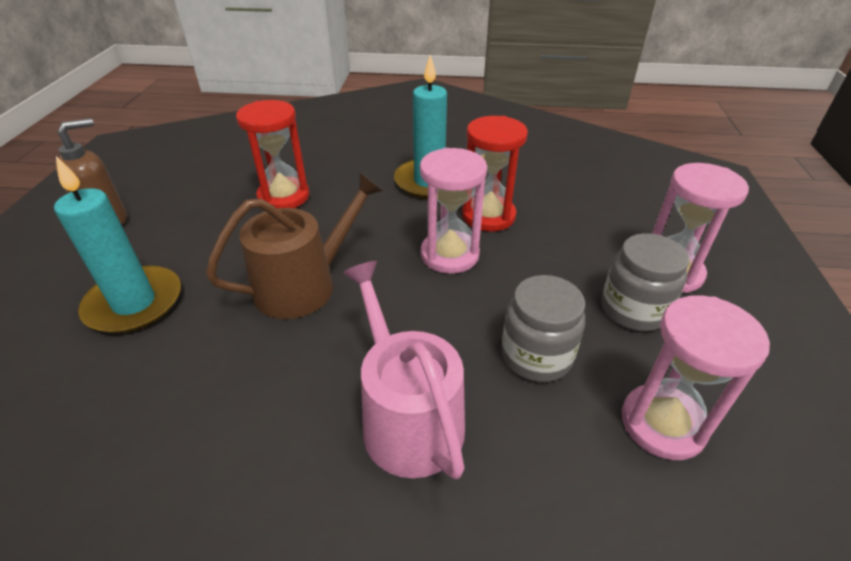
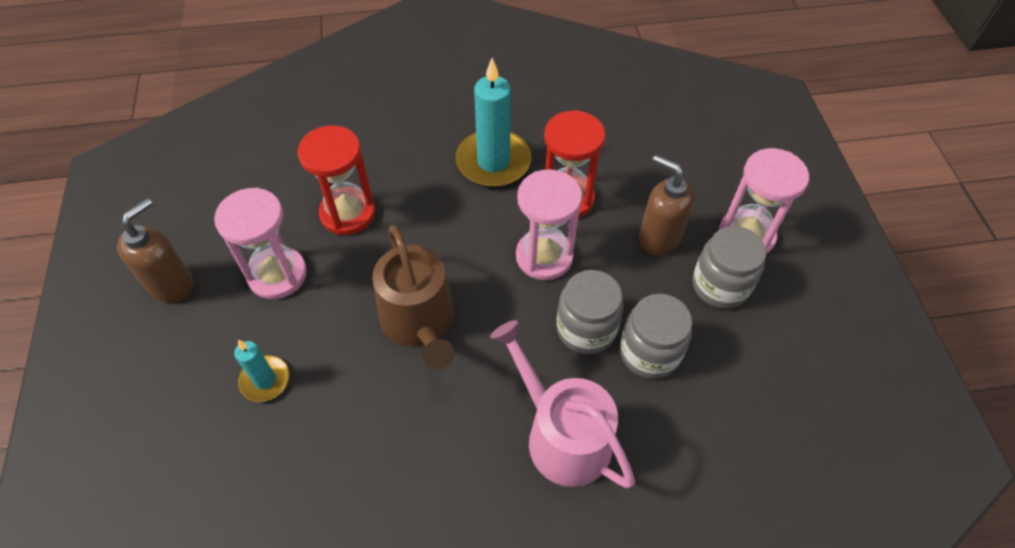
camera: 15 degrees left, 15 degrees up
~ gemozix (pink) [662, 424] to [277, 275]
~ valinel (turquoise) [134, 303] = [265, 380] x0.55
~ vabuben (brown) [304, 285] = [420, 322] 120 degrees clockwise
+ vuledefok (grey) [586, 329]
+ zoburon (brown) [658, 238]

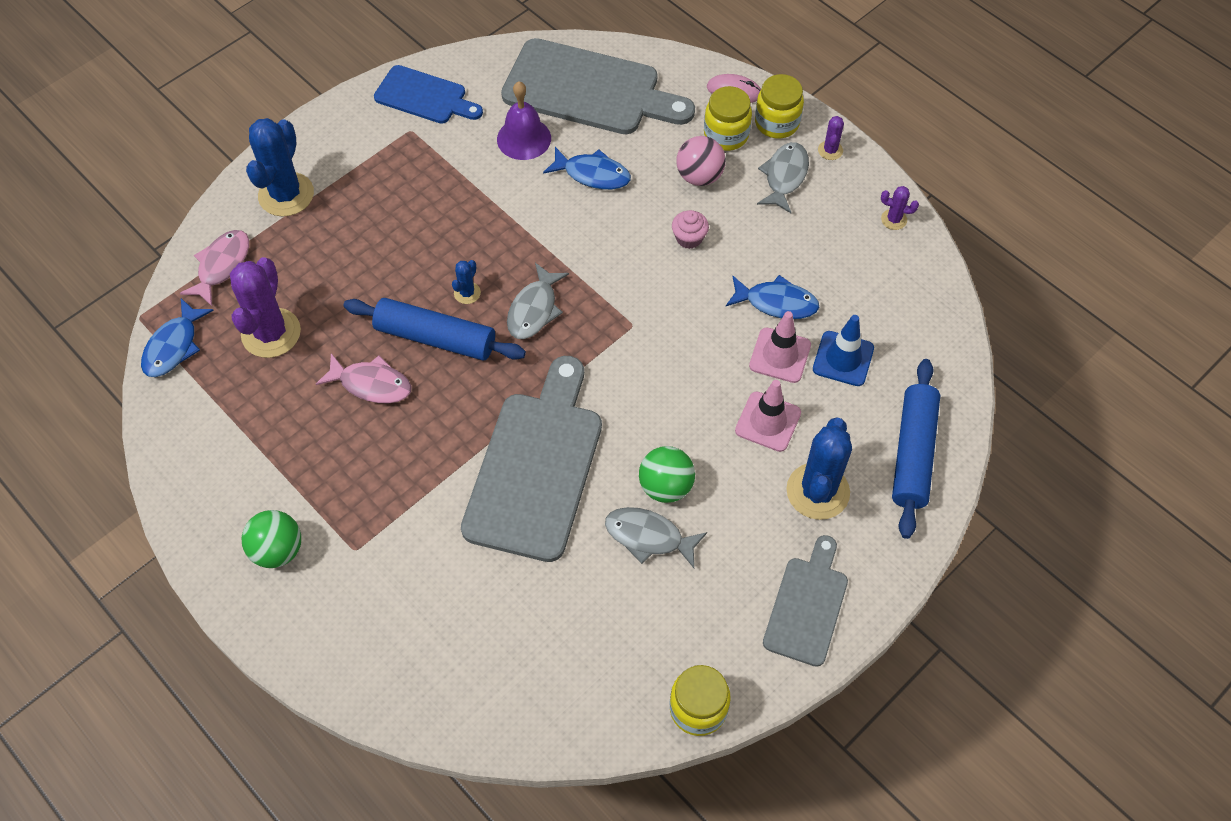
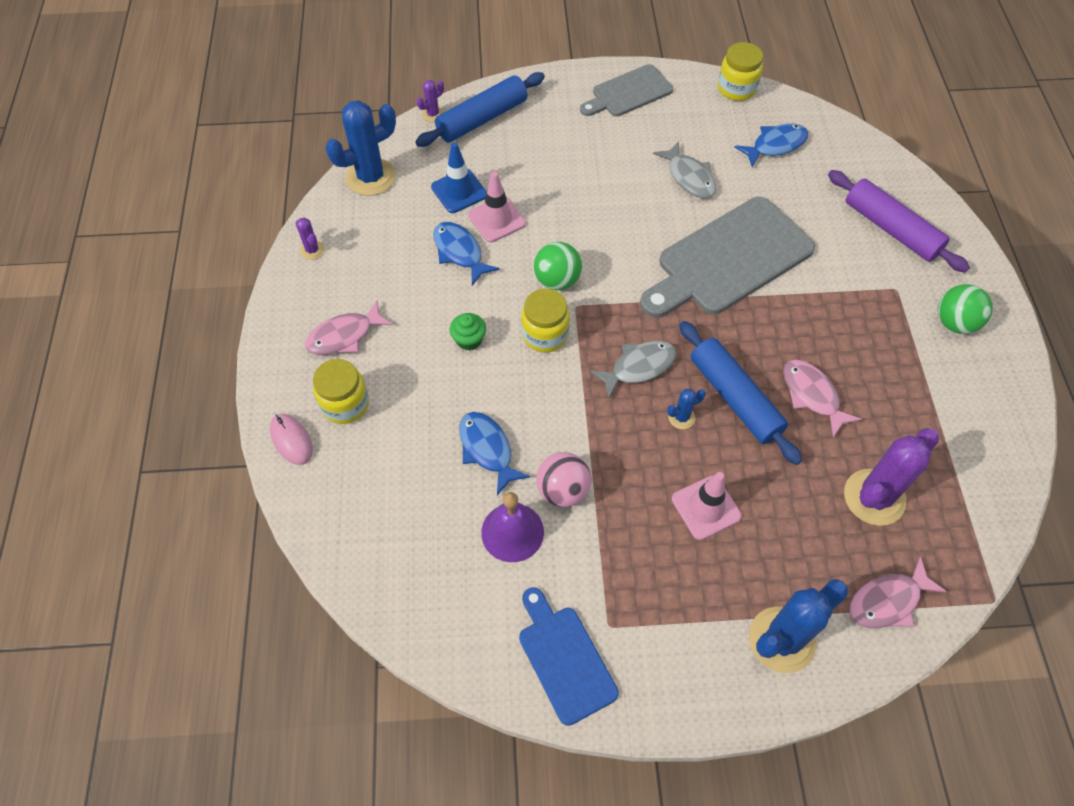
camera: 140 degrees left, 0 degrees up
~ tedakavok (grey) [784, 176] to tedakavok (pink) [344, 336]
~ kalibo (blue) [817, 491] to [371, 177]
~ kalibo (purple) [830, 150] to [433, 114]
~ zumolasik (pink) [689, 238] to zumolasik (green) [469, 340]
~ vuledefok (yellow) [777, 123] to [545, 334]
~ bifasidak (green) [666, 486] to [557, 280]
~ bifasidak (pink) [699, 176] to [563, 490]
~ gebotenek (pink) [768, 422] to [706, 507]
~ tedakavok (blue) [174, 346] to [775, 145]
+ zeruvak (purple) [891, 229]
- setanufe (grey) [589, 90]

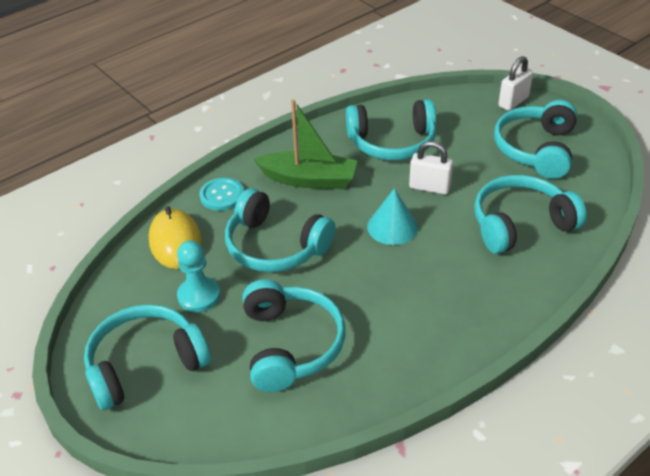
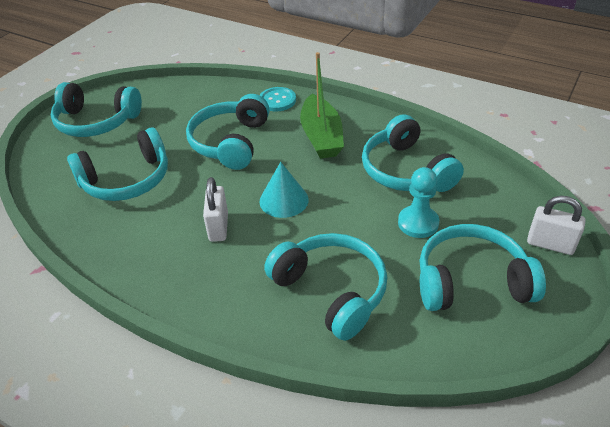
camera: 70 degrees right, 0 degrees up
~ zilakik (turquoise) [145, 364] = [96, 122] 150 degrees clockwise
~ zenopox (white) [429, 187] to [218, 227]
~ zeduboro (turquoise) [199, 296] to [418, 223]
- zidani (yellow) [175, 242]

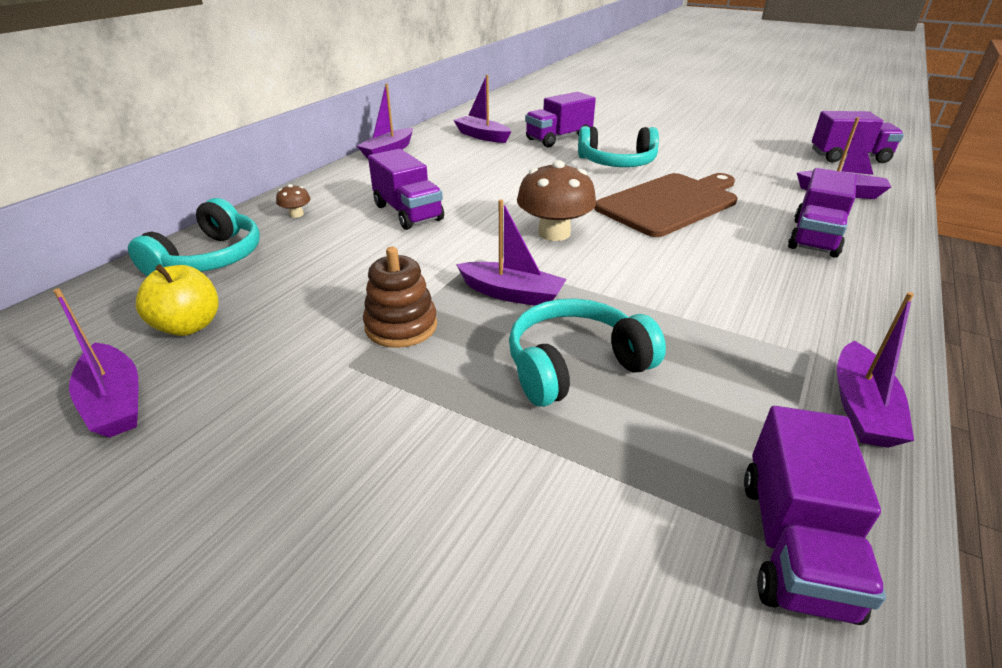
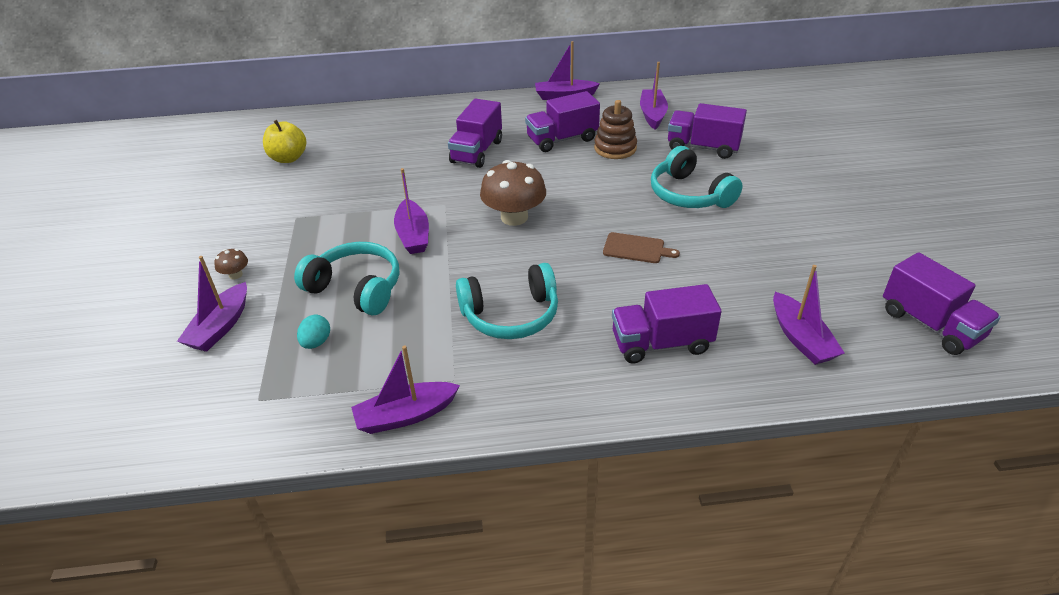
camera: 55 degrees right, 5 degrees up
~ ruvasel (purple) [115, 402] to [220, 327]
~ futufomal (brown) [296, 214] to [235, 275]
+ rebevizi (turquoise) [316, 342]
~ zilakik (turquoise) [209, 259] to [511, 315]
~ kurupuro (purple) [794, 544] to [562, 139]
~ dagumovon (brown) [401, 326] to [615, 148]
~ setanufe (brown) [670, 203] = [636, 248] x0.44

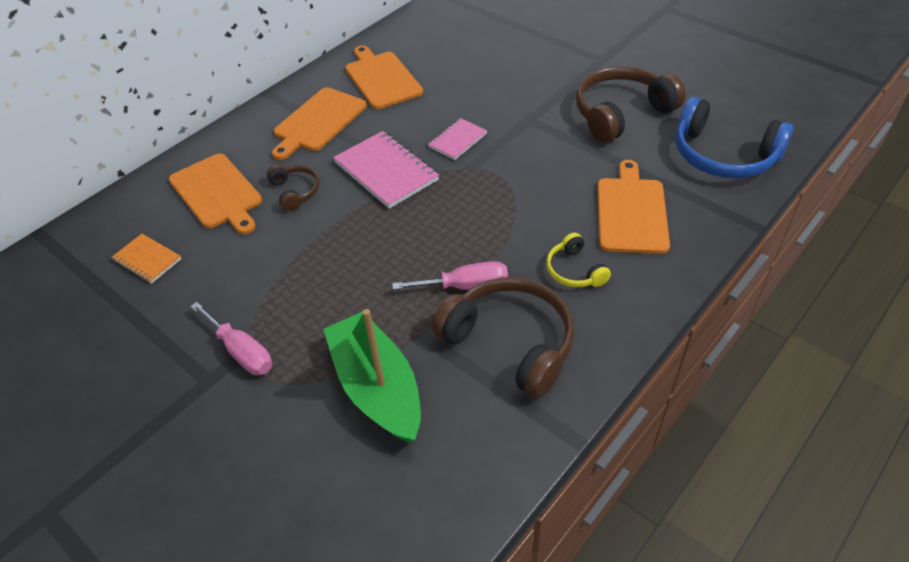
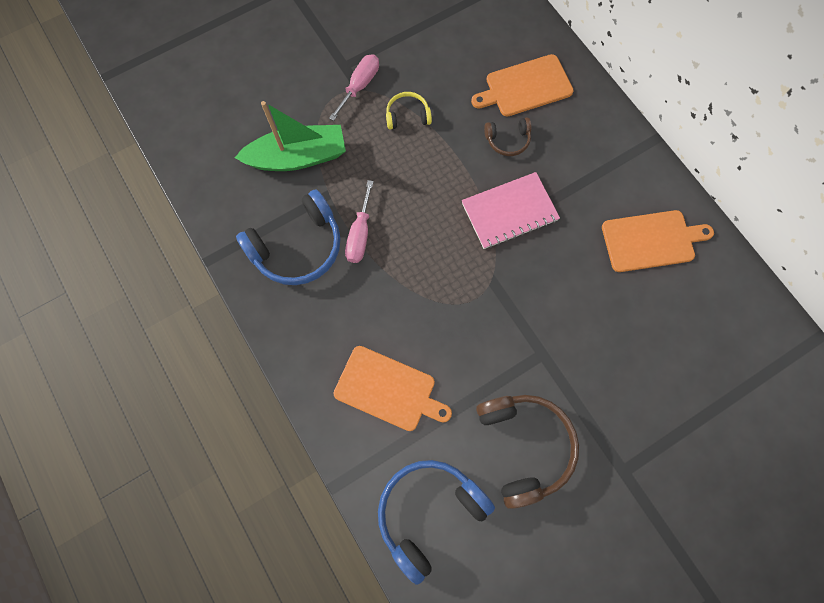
camera: 105 degrees right, 25 degrees up
~ zilakik (brown) [510, 342] to zilakik (blue) [298, 247]
~ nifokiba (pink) [241, 351] = [359, 86] 150 degrees clockwise
~ zilakik (yellow) [574, 270] to [407, 115]
- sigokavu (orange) [147, 260]
- setanufe (orange) [318, 121]
- sigokavu (pink) [457, 140]

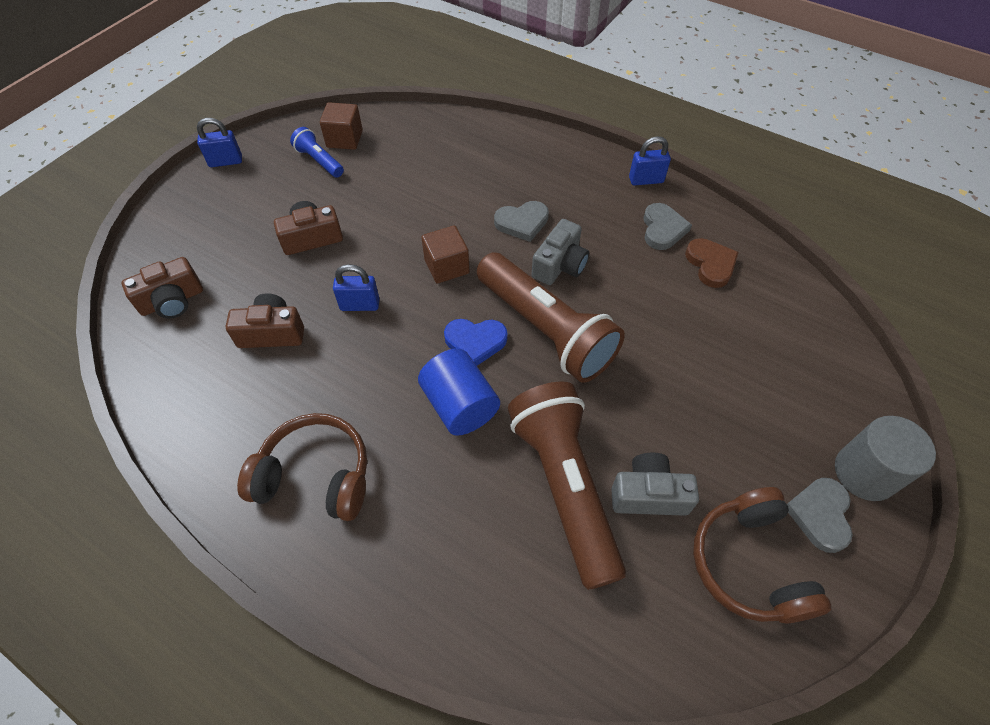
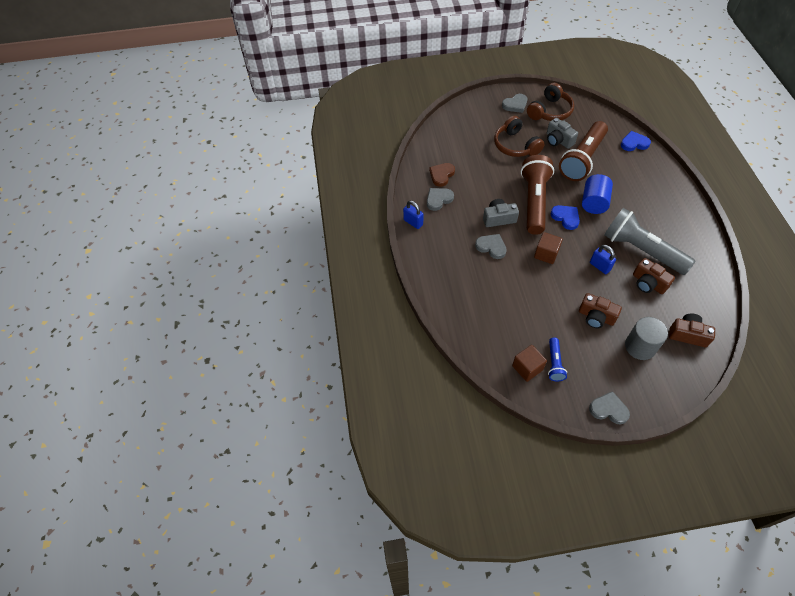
camera: 130 degrees left, 0 degrees up
~ zilakik (brown) [315, 476] to [515, 145]
~ zenopox (blue) [225, 161] to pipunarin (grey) [608, 409]
+ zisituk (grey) [641, 250]
+ pipunarin (blue) [634, 143]
~ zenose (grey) [865, 473] to [640, 346]

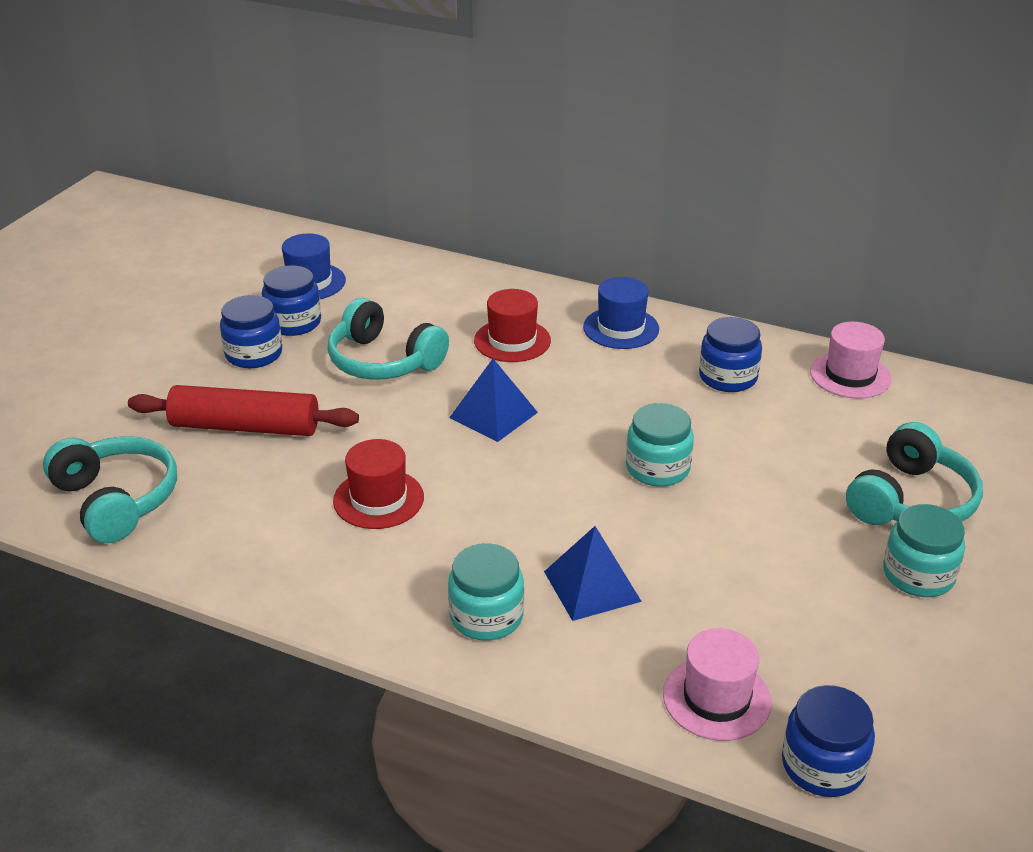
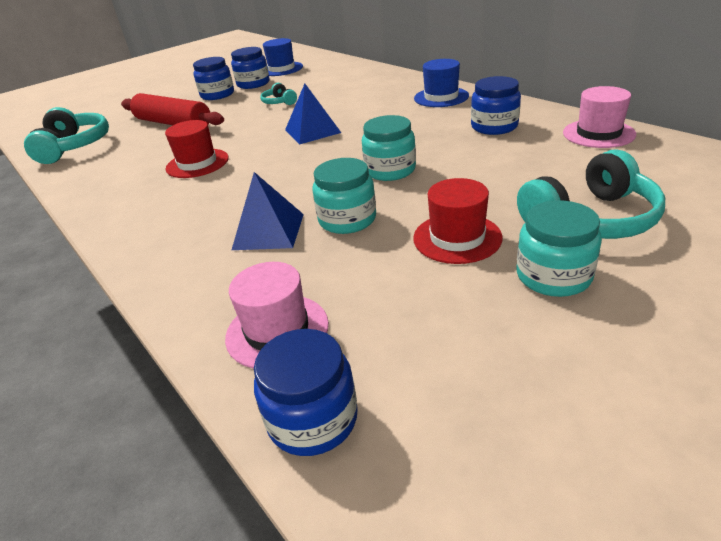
camera: 30 degrees right, 0 degrees up
~ zilakik (turquoise) [383, 361] = [279, 102] x0.50
~ vuledefok (turquoise) [486, 616] to [347, 219]
~ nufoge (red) [512, 341] to [457, 238]

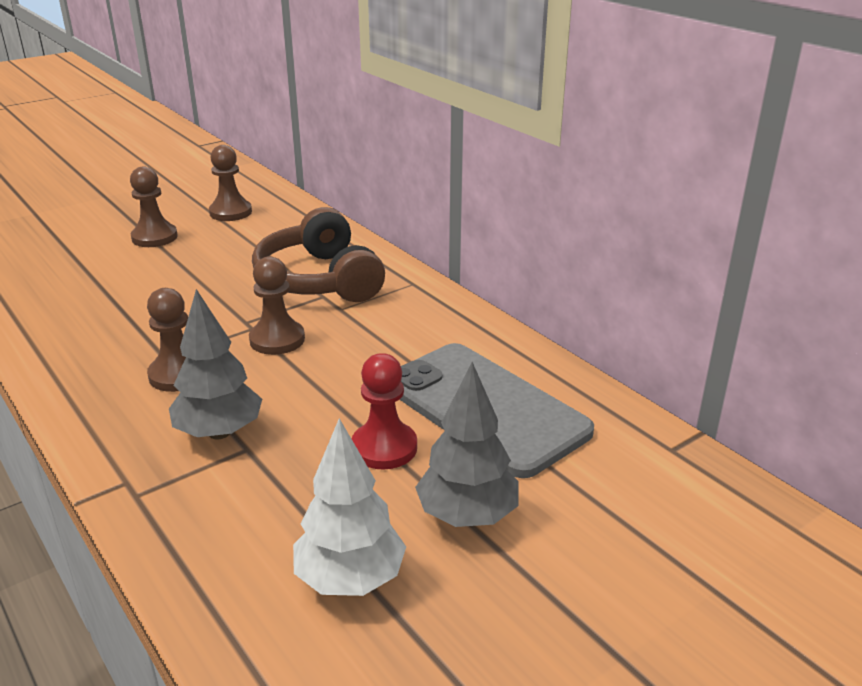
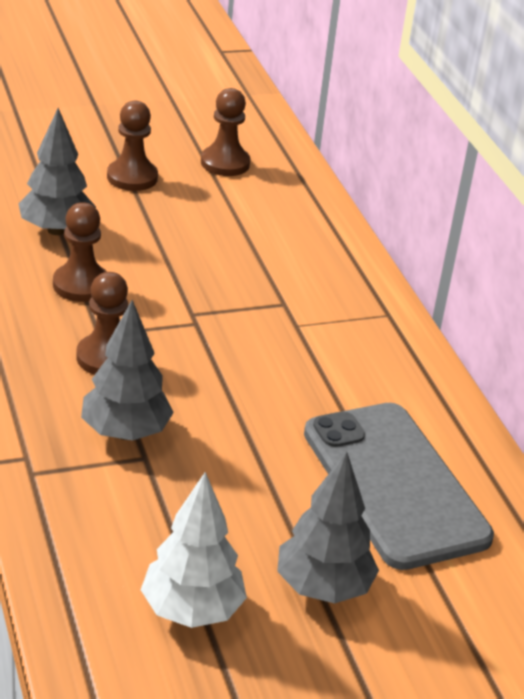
camera: 15 degrees right, 5 degrees up
+ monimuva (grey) [56, 230]
~ zeduboro (brown) [277, 339] to [81, 285]
- zilakik (brown) [319, 280]
- zeduboro (red) [384, 448]

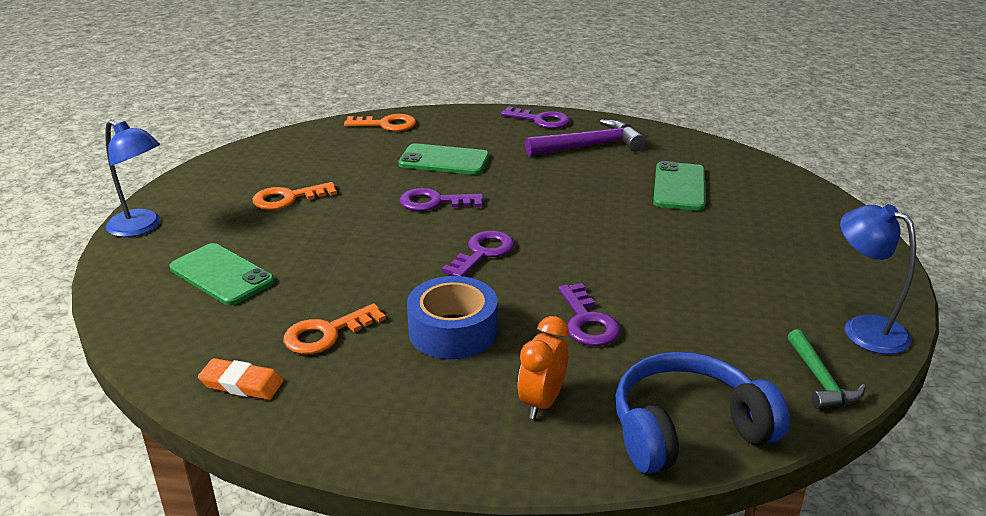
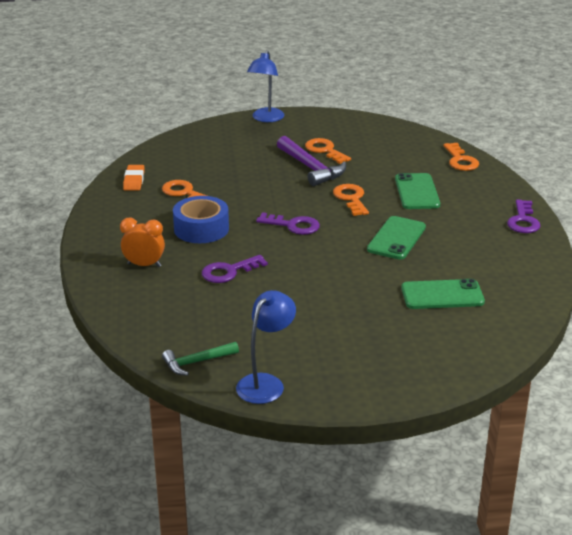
camera: 75 degrees right, 0 degrees up
~ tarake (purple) [590, 146] to [310, 168]
~ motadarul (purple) [434, 202] to motadarul (orange) [351, 198]
~ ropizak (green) [222, 275] to [396, 238]
- zilakik (blue) [687, 430]

